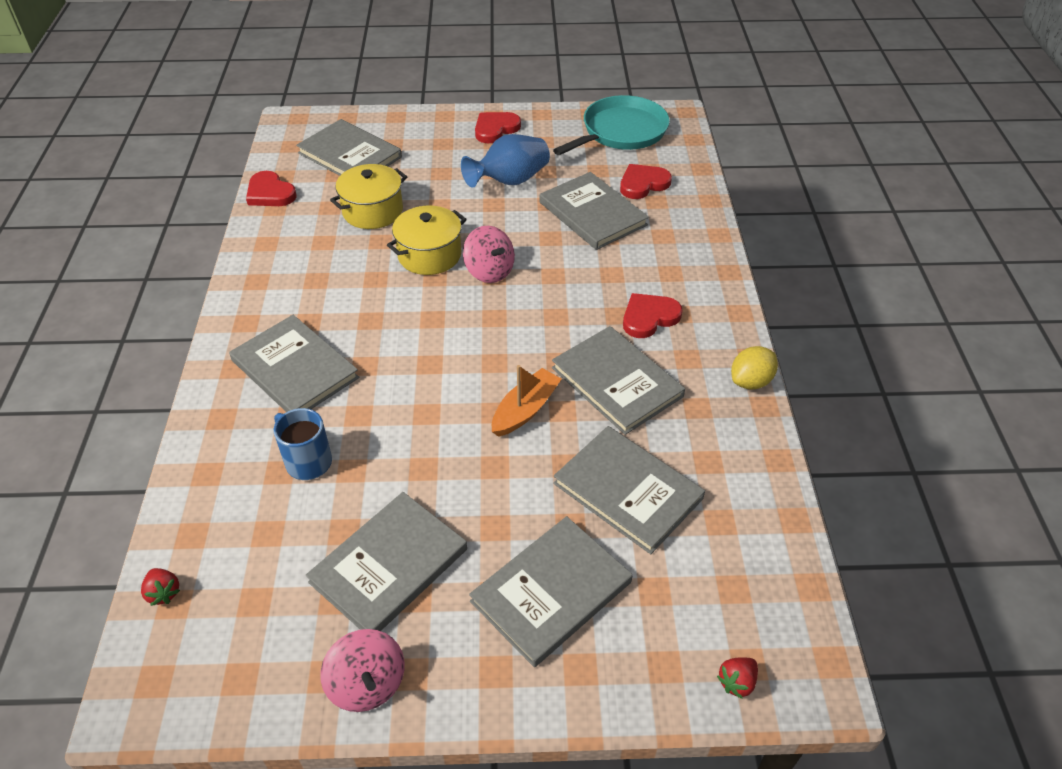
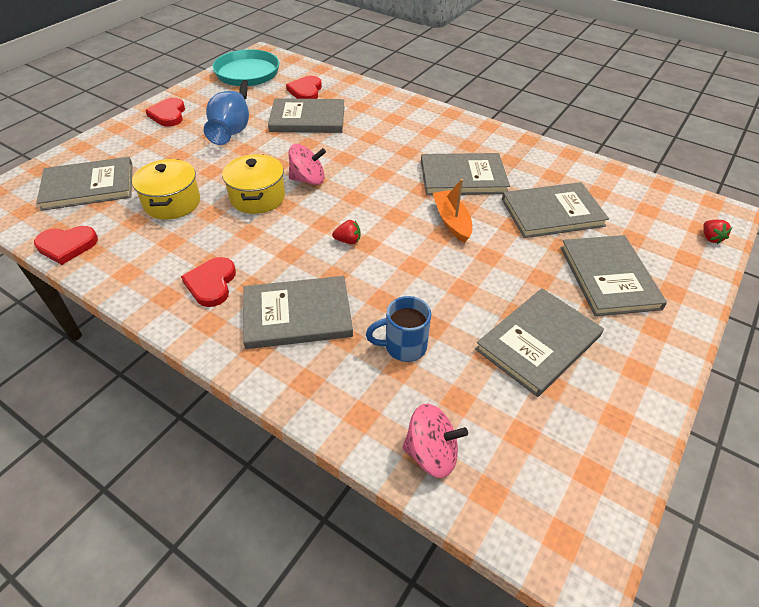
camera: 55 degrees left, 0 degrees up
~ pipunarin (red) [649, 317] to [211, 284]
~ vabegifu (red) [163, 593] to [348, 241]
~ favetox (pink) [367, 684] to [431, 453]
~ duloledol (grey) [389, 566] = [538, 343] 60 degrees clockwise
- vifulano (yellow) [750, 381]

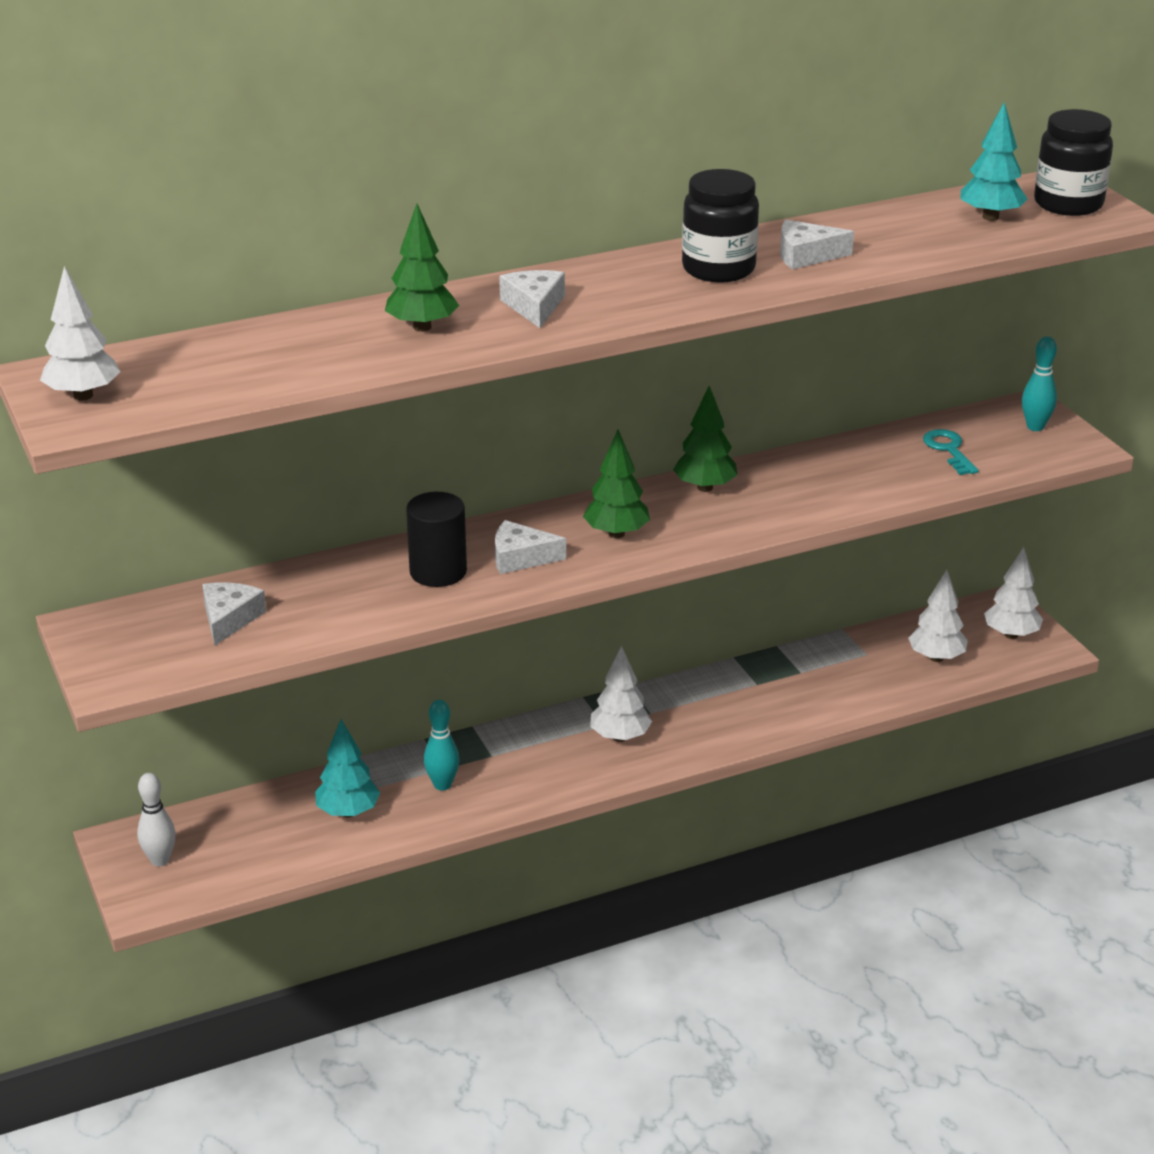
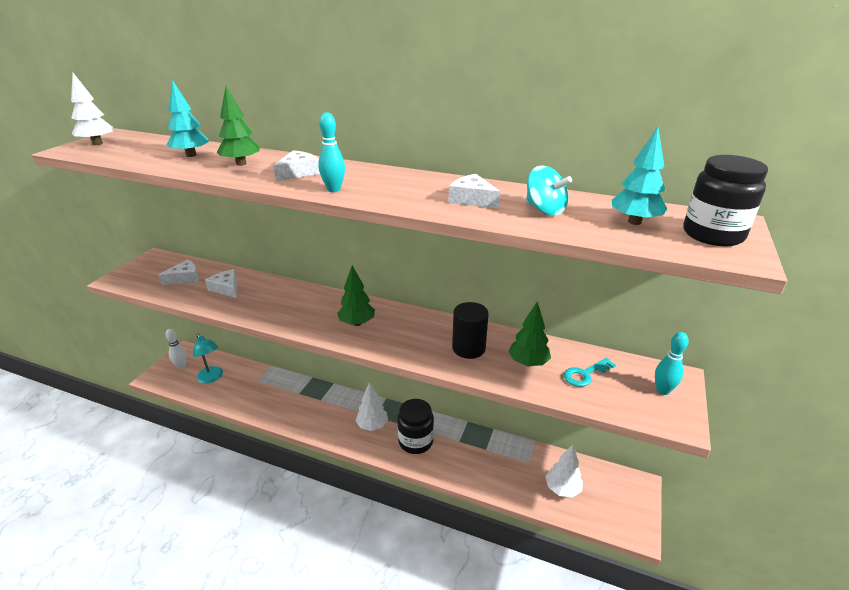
camera: 45 degrees right, 0 degrees up
~ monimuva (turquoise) [348, 812] to [191, 155]
+ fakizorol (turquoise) [212, 378]
~ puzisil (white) [520, 558] to [226, 288]
~ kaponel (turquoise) [442, 785] to [334, 189]
~ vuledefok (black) [718, 269] to [415, 441]
~ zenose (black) [438, 572] to [468, 348]
~ monimuva (green) [704, 487] to [528, 363]
+ favetox (turquoise) [545, 210]
~ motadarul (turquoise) [949, 450] = [585, 374] 150 degrees counterclockwise
- monimuva (white) [1011, 634]

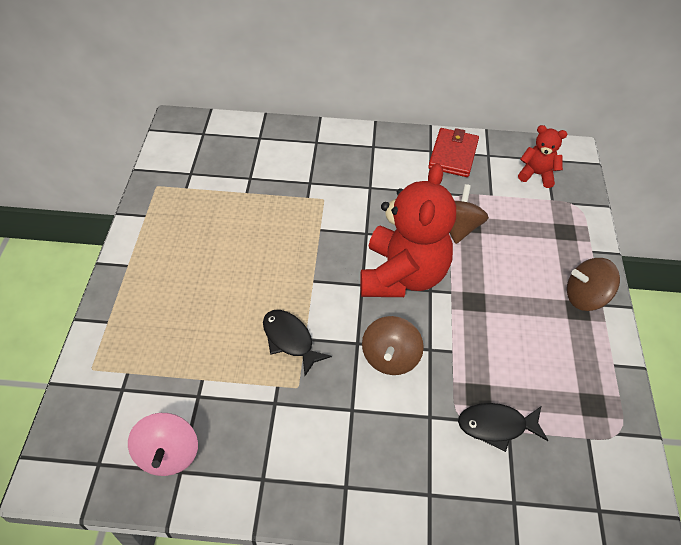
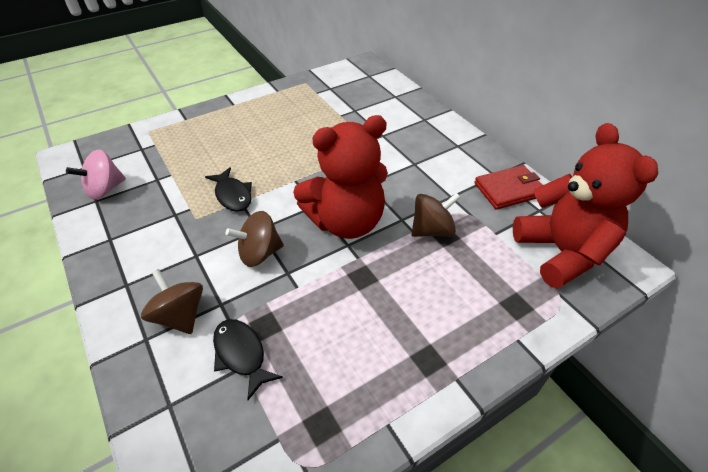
camera: 55 degrees right, 5 degrees down
~ favetox (brown) [585, 297] to [180, 316]
~ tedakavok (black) [290, 340] = [233, 195] 135 degrees clockwise
~ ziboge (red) [537, 174] = [561, 252] x2.07

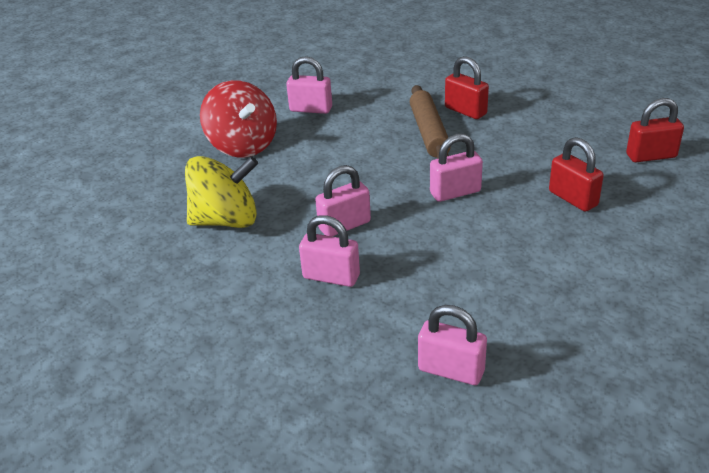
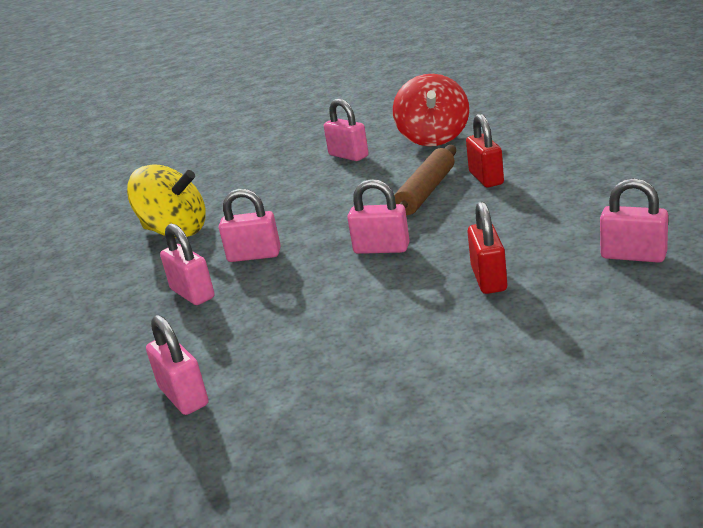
camera: 35 degrees right, 10 degrees down
~ favetox (red) [243, 145] to [434, 138]
~ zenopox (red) [651, 156] to zenopox (pink) [633, 256]

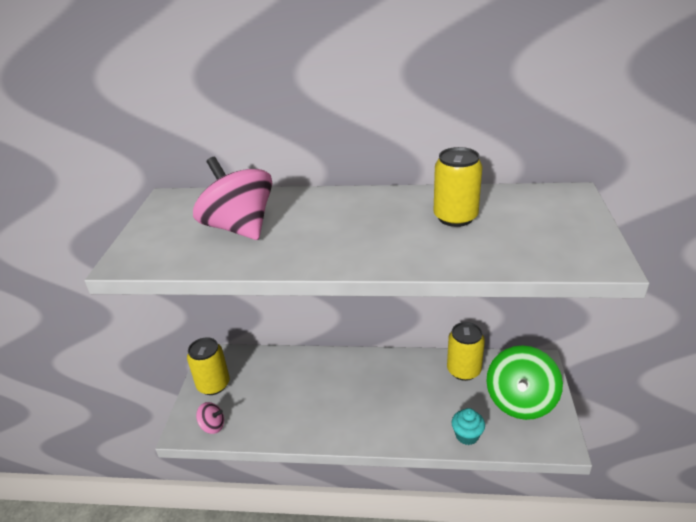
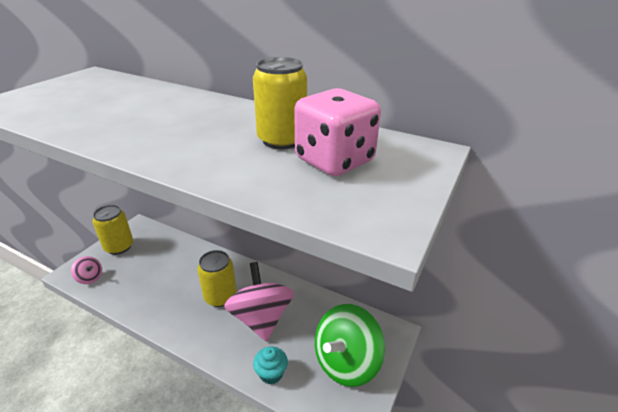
camera: 20 degrees right, 0 degrees up
~ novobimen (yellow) [463, 370] to [220, 296]
~ favetox (pink) [239, 227] to [261, 318]
+ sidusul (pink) [334, 161]

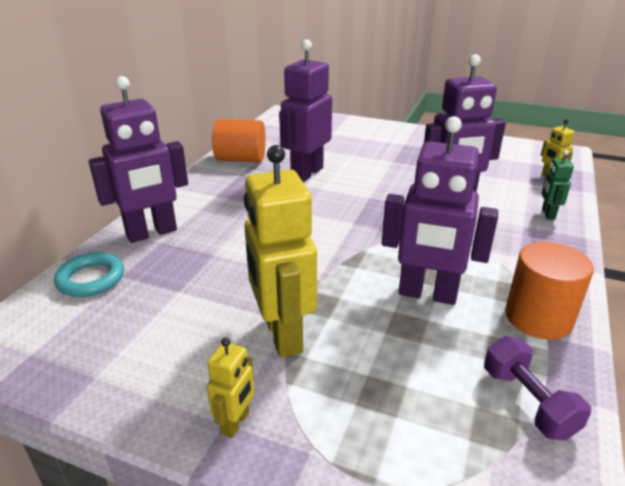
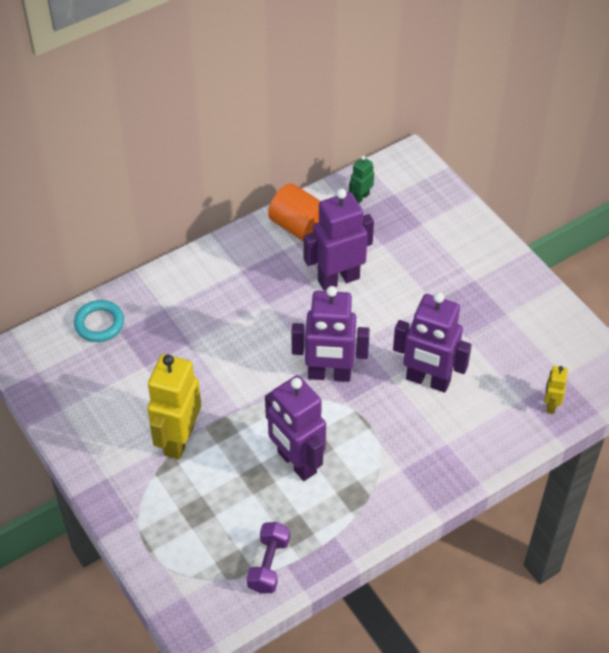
camera: 35 degrees right, 20 degrees up
~ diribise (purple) [152, 233] to [329, 374]
~ diribise (green) [548, 214] to [361, 197]
- diribise (yellow) [236, 423]
- zenose (orange) [538, 318]

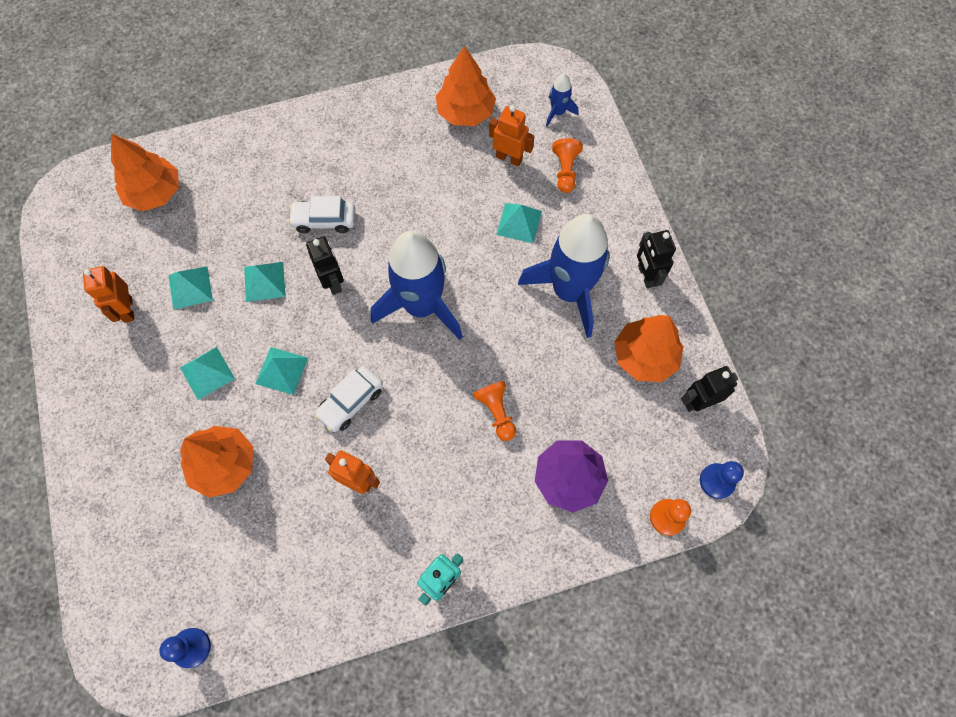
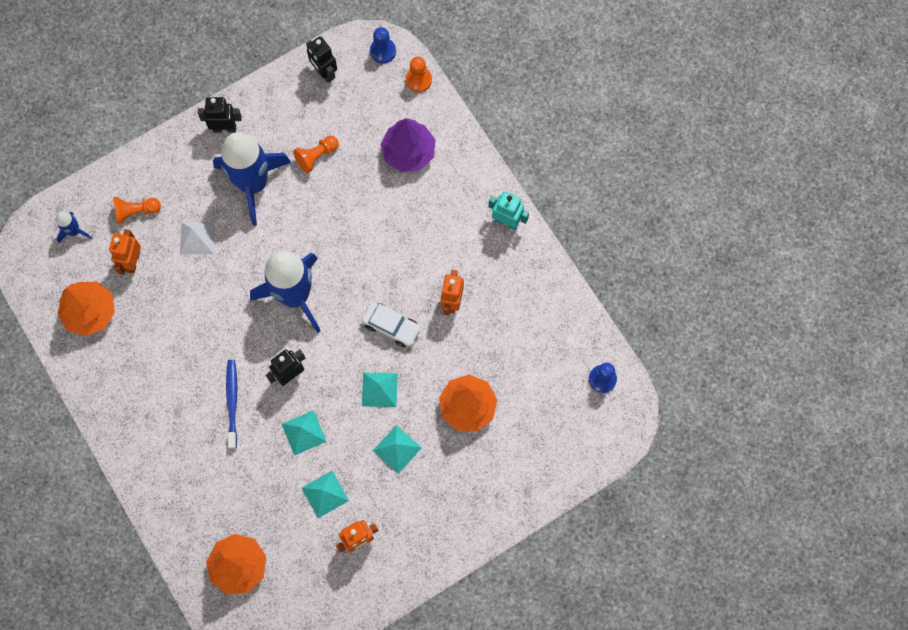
camera: 105 degrees left, 5 degrees up
~ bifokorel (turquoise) [519, 223] to bifokorel (white) [197, 238]
~ diribise (black) [646, 276] = [224, 128] 150 degrees counterclockwise
~ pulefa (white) [324, 220] to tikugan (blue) [232, 402]
~ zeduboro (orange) [496, 412] to [316, 156]
- monimuva (orange) [644, 356]

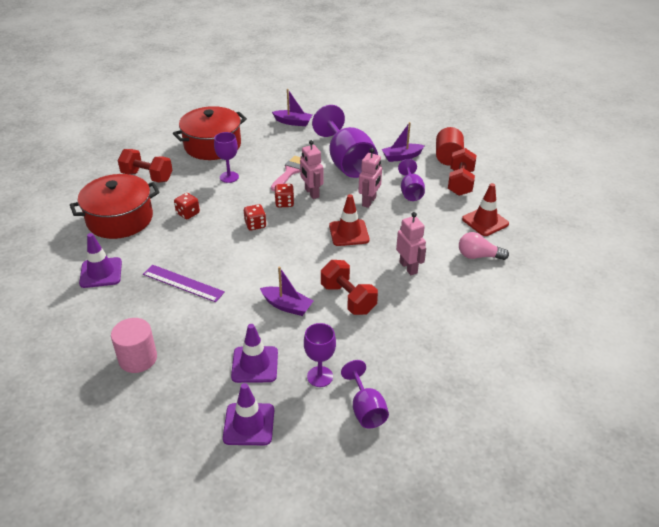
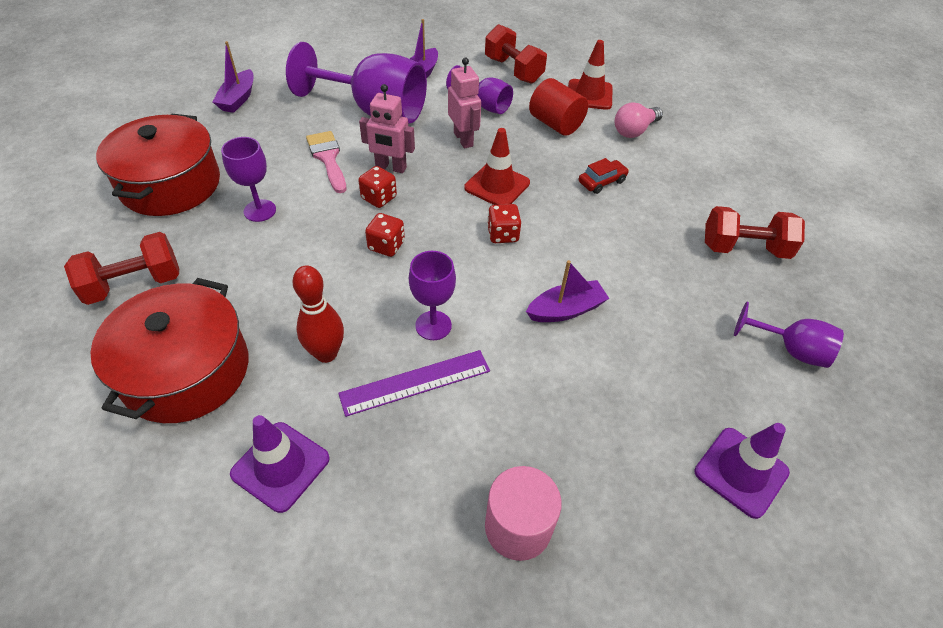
camera: 50 degrees left, 10 degrees up
~ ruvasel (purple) [293, 122] = [238, 99] 135 degrees clockwise
+ kaponel (red) [326, 353]
~ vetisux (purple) [320, 376] to [433, 325]
~ sidusul (red) [188, 213] to [502, 235]
~ zenose (red) [448, 157] to [555, 124]
~ diribise (pink) [408, 267] to pulefa (red) [602, 182]
~ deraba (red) [348, 299] to [744, 249]
- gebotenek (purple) [255, 364]

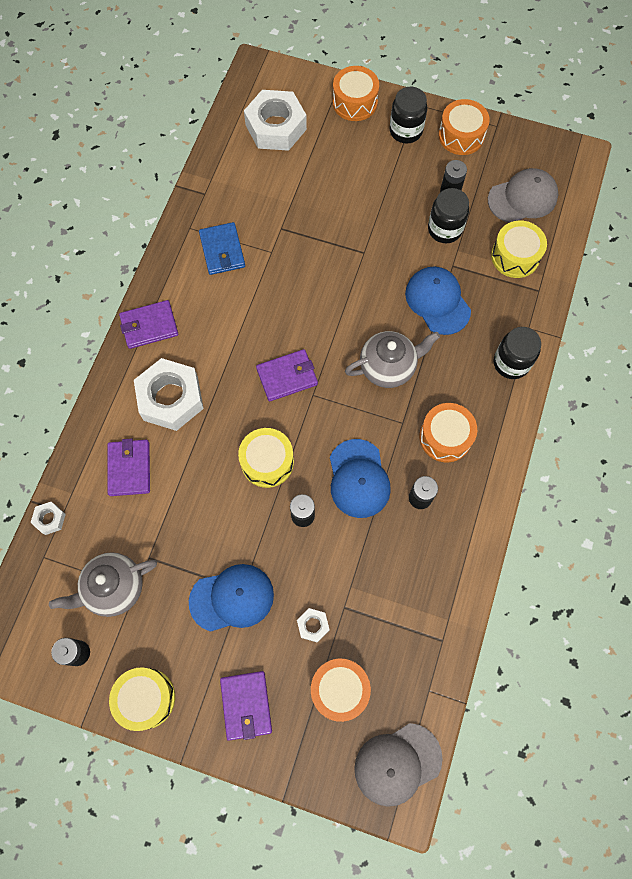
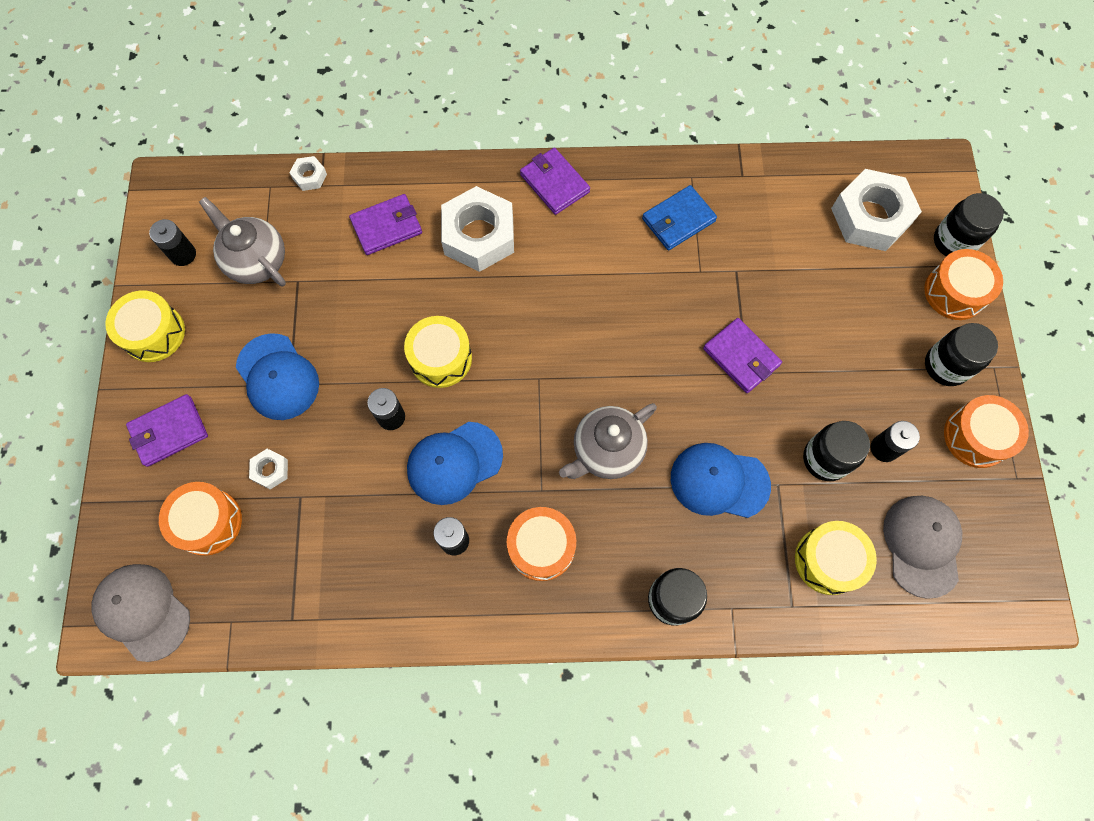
camera: 70 degrees right, 0 degrees up
~ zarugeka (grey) [388, 367] = [606, 451] 90 degrees clockwise
~ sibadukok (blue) [437, 301] = [719, 481] 120 degrees counterclockwise
~ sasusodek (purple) [287, 376] to [741, 357]
~ sibadukok (grey) [522, 198] = [922, 545] 135 degrees counterclockwise
+ vuledefok (black) [954, 241]

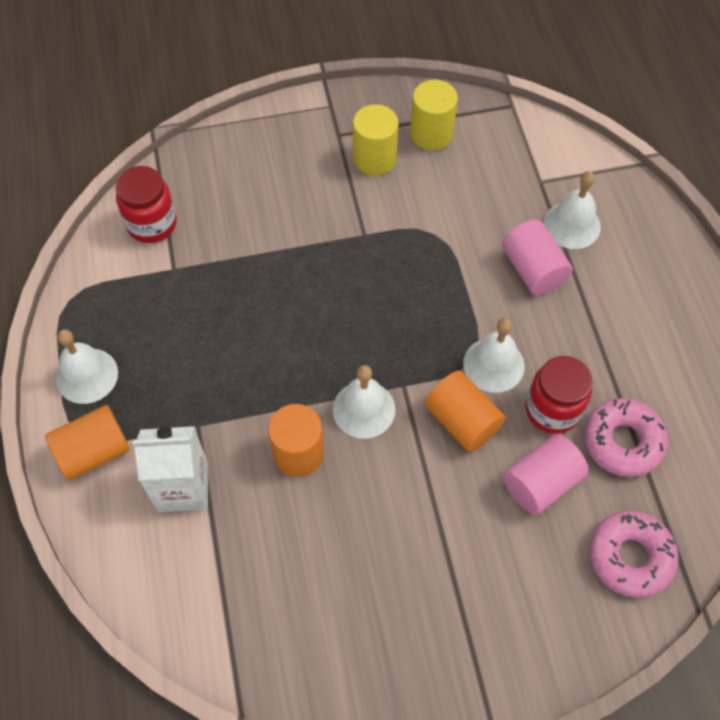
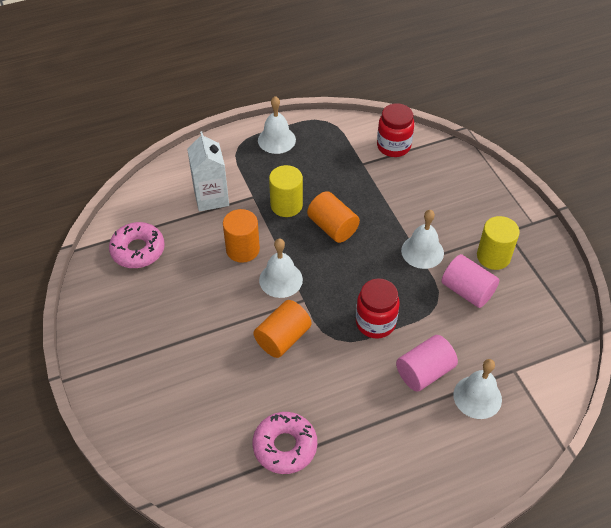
camera: 80 degrees right, 10 degrees down
~ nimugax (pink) [630, 557] to [138, 250]
~ zenose (yellow) [431, 134] to [286, 205]
~ zenose (orange) [94, 452] to [332, 227]
~ vuledefok (red) [552, 410] to [375, 323]
~ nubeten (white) [493, 364] to [422, 251]
~ zenose (pink) [541, 482] to [467, 291]

